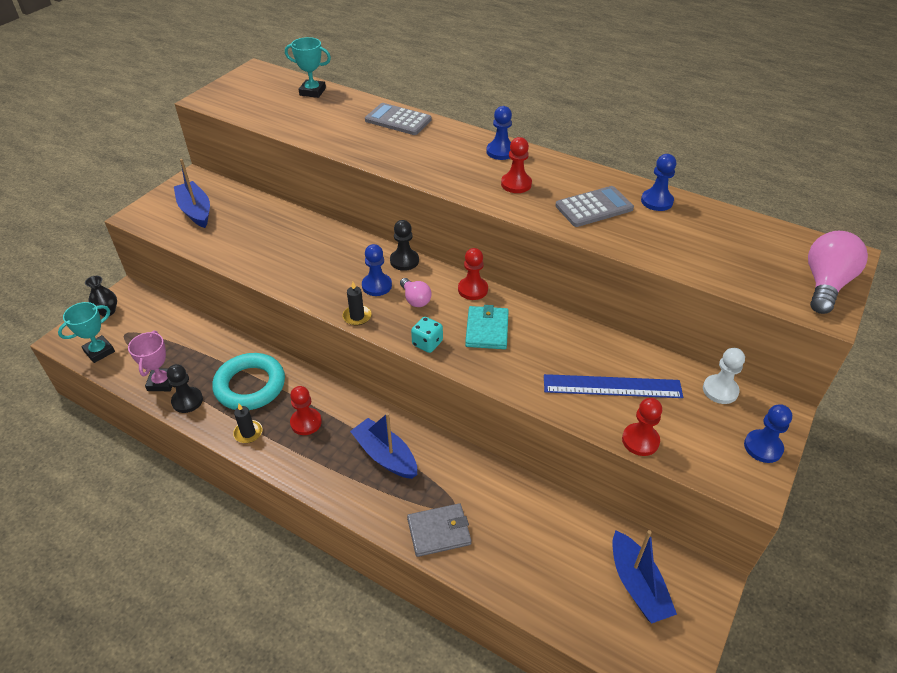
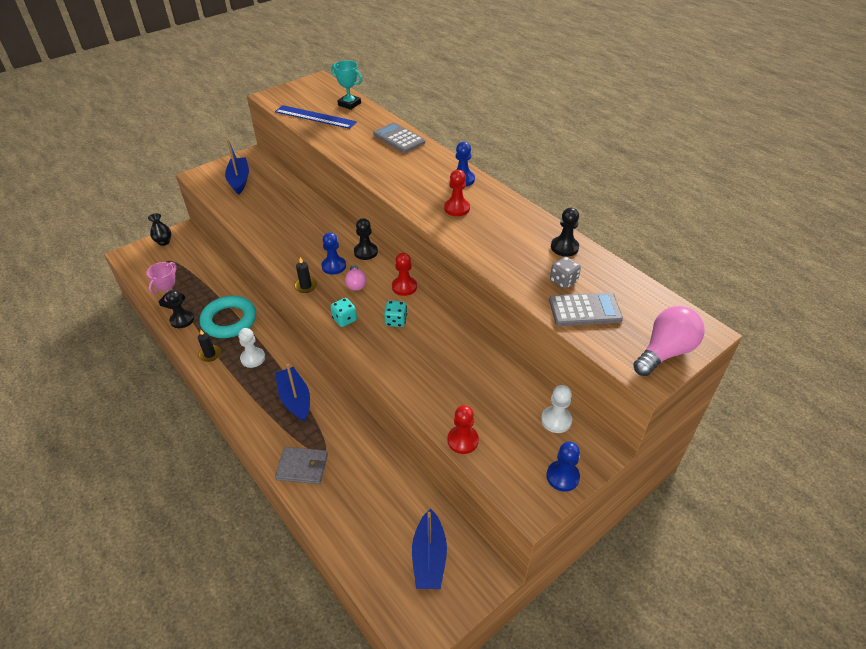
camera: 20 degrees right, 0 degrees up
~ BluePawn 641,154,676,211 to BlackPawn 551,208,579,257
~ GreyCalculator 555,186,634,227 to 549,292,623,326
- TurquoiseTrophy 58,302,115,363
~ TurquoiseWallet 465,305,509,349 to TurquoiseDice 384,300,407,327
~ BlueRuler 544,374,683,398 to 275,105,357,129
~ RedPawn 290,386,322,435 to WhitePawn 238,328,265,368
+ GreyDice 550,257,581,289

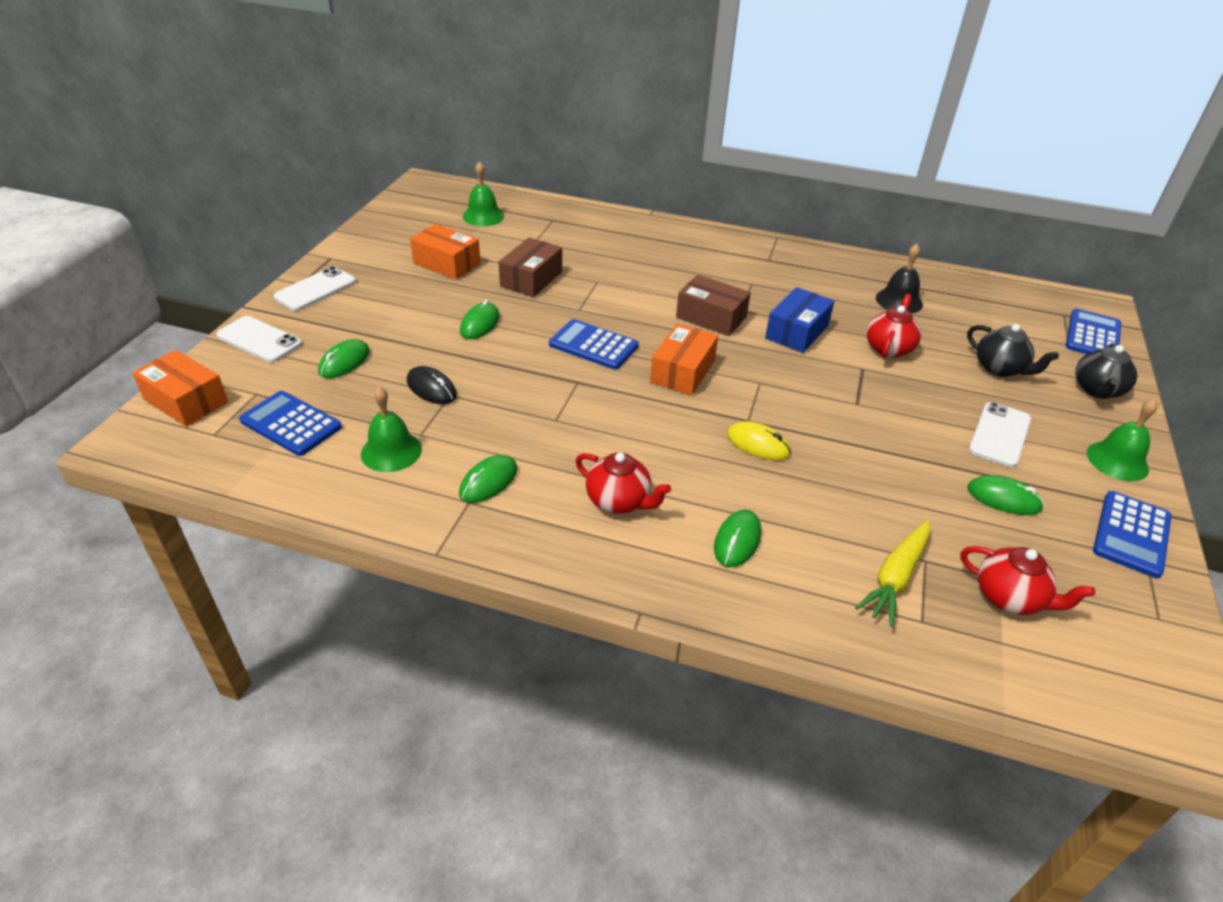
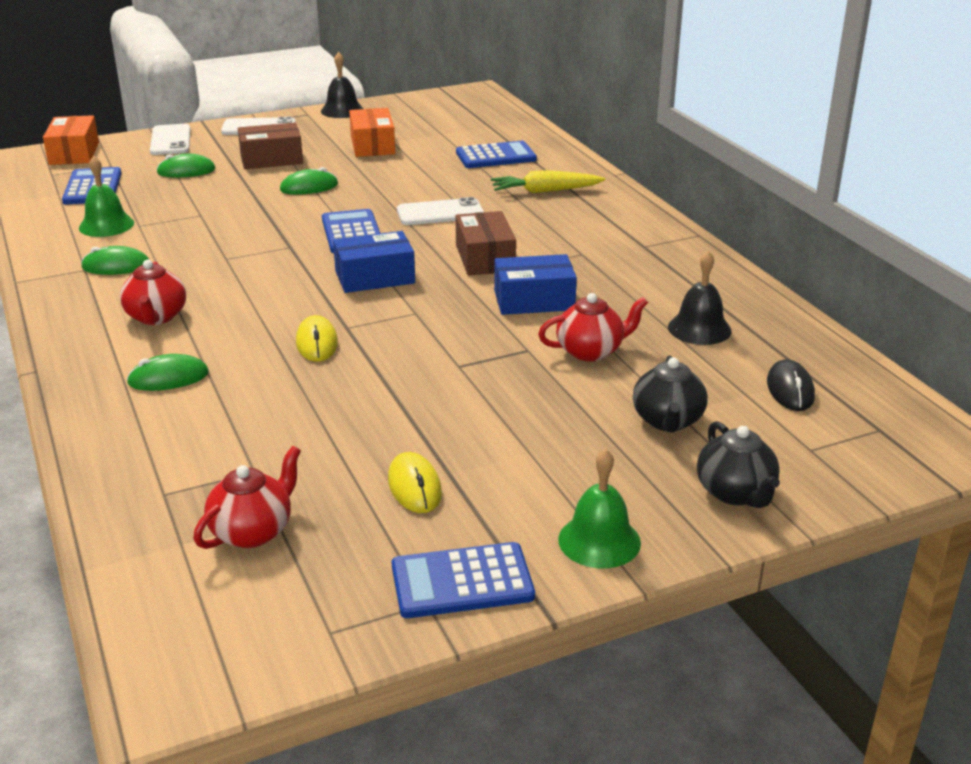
camera: 50 degrees right, 10 degrees down
- GreenBell 463,161,504,226
~ BrownBox 499,238,562,297 to 238,122,303,169
~ BlueCalculator 1066,309,1121,354 to 456,141,537,168
~ OrangeBox 650,323,718,395 to BlueBox 333,231,415,293
~ BlackTeapot 1075,343,1138,399 = 697,421,780,508 90 degrees counterclockwise
~ BlackMouse 407,366,457,404 to 767,359,815,411
~ WhitePhone 969,402,1031,468 to 397,197,484,225
~ GreenMouse 967,475,1044,515 to YellowMouse 388,452,442,513
~ YellowCarrot 855,520,930,627 to 491,170,605,194
~ RedTeapot 960,546,1095,615 = 194,446,301,549 135 degrees counterclockwise
+ BlackBell 321,52,363,118

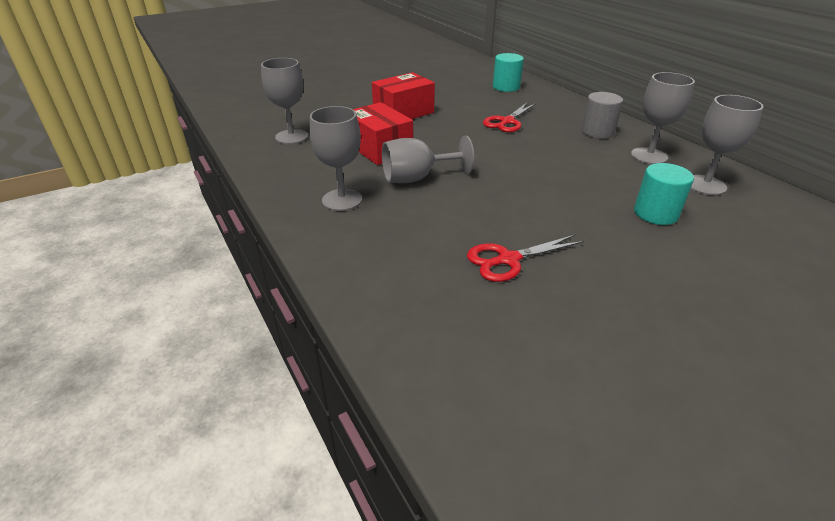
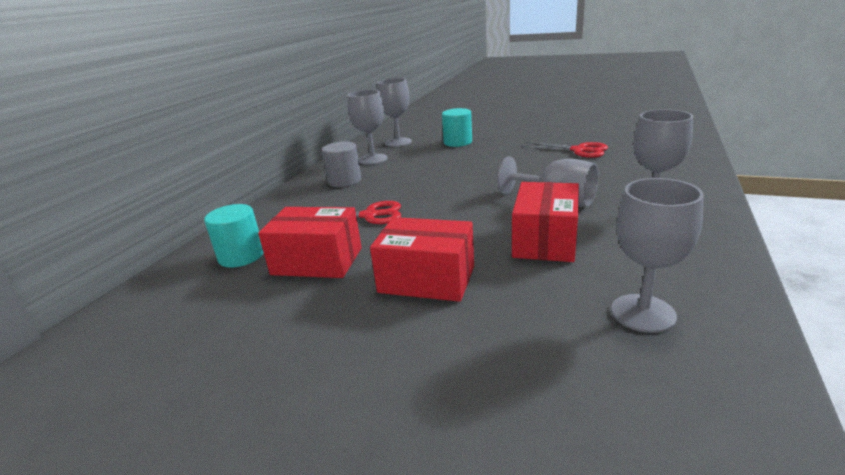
camera: 125 degrees left, 10 degrees down
+ RedBox 258,207,362,278

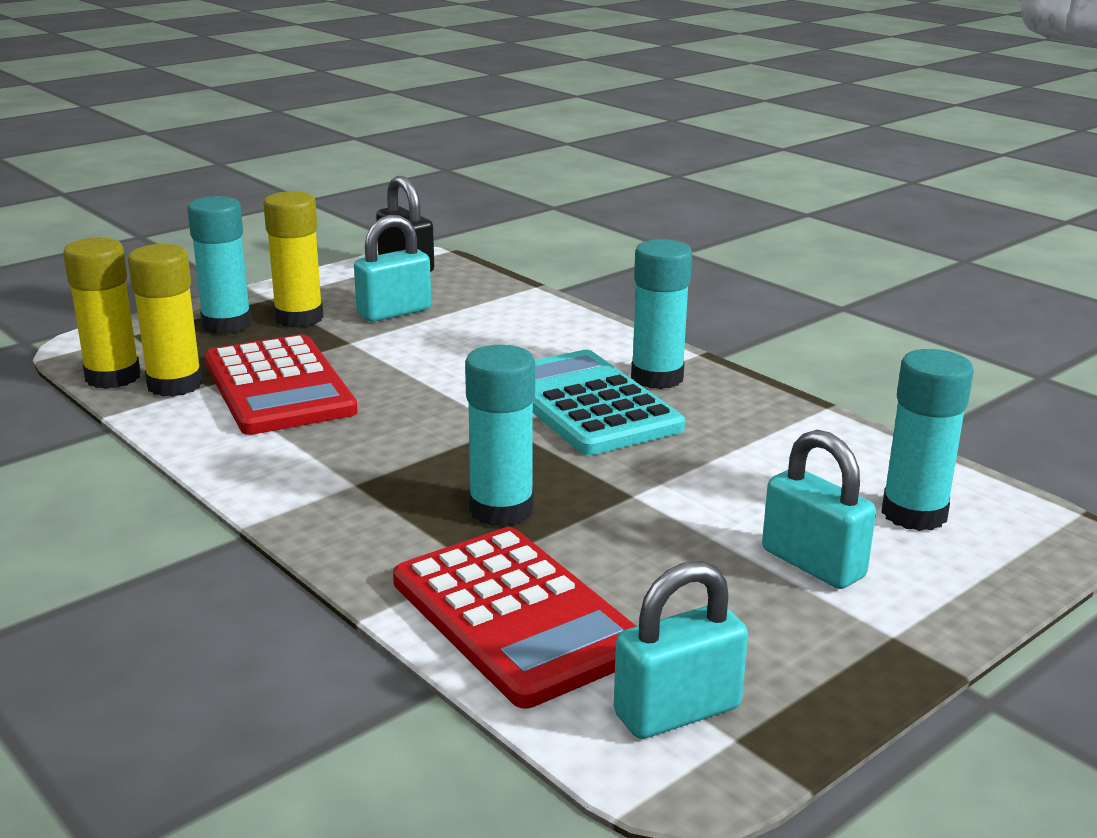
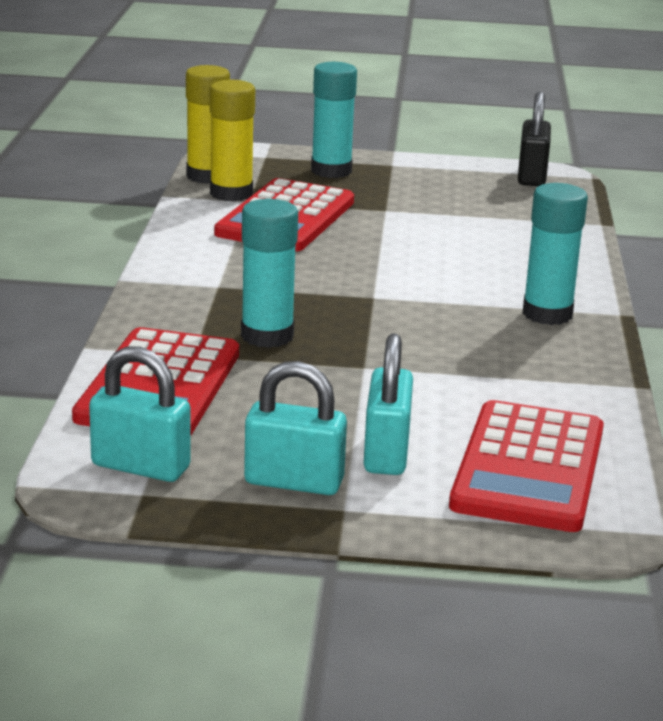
camera: 45 degrees right, 0 degrees up
- YellowGlueStick 264,191,324,328
~ TurquoisePadlock 354,215,431,322 to 244,361,347,495
~ TurquoiseGlueStick 881,349,974,531 to RedCalculator 449,400,604,532
- TurquoiseCalculator 533,350,685,455

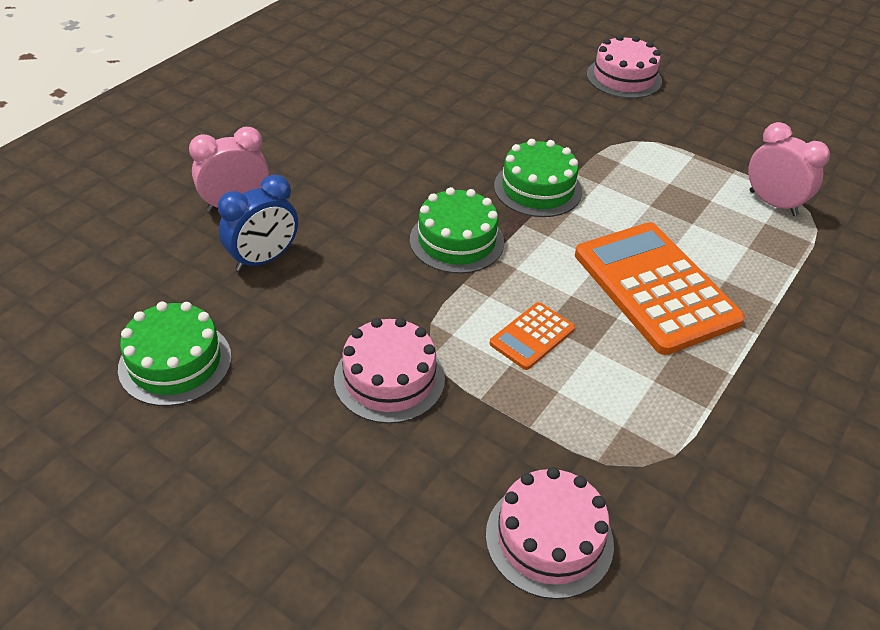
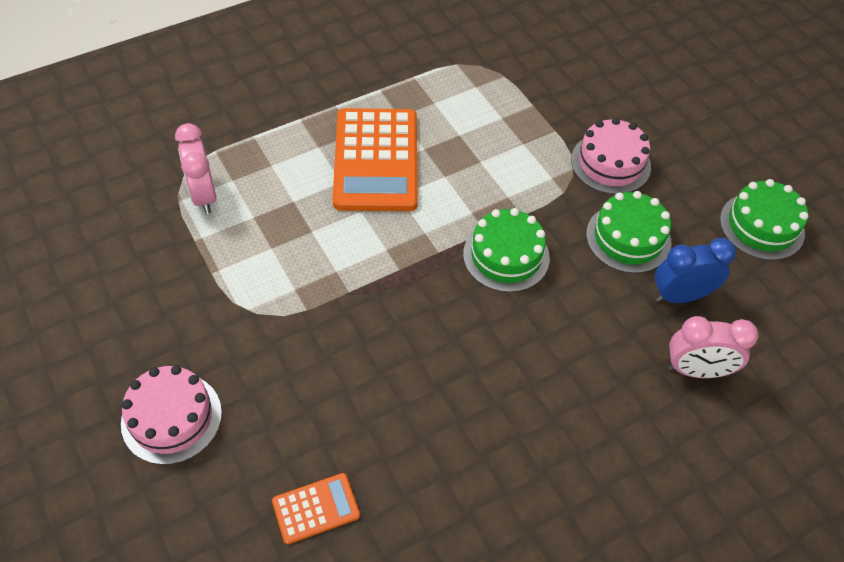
camera: 155 degrees left, 10 degrees up
~ GreenCake 494,139,582,217 to 586,191,672,273
~ OrangeCalculator 490,302,575,370 to 272,473,360,544
- PinkCake 486,467,614,599

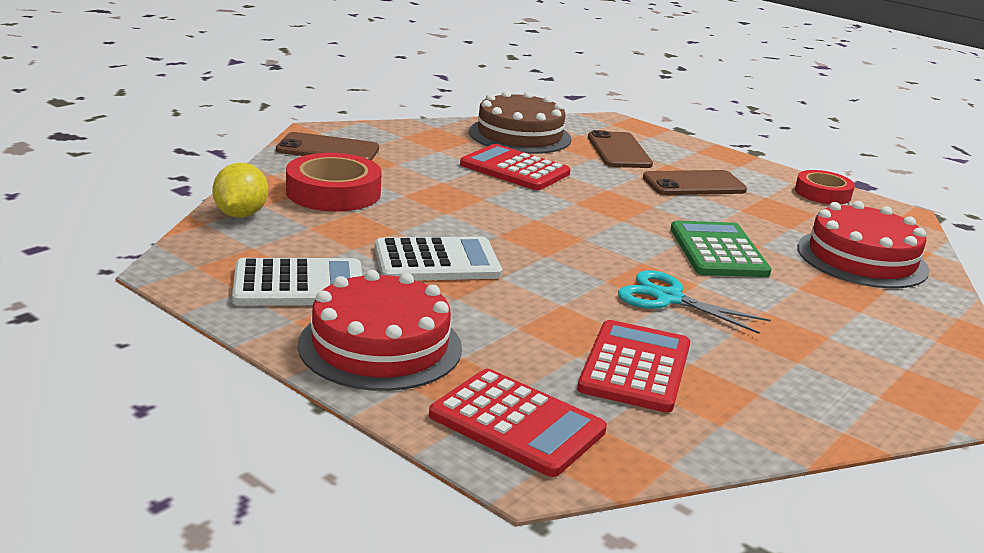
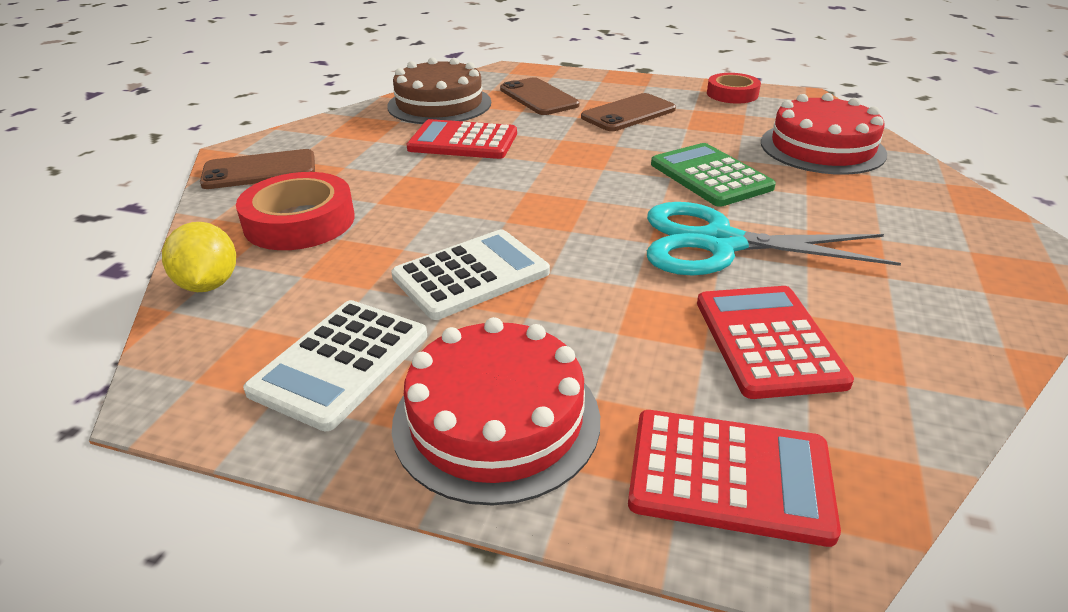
camera: 20 degrees left, 10 degrees up
~ WhiteCalculator 232,258,362,306 = 243,300,427,431 150 degrees clockwise
~ TurquoiseScissors 618,270,771,334 = 647,202,901,276 x1.56

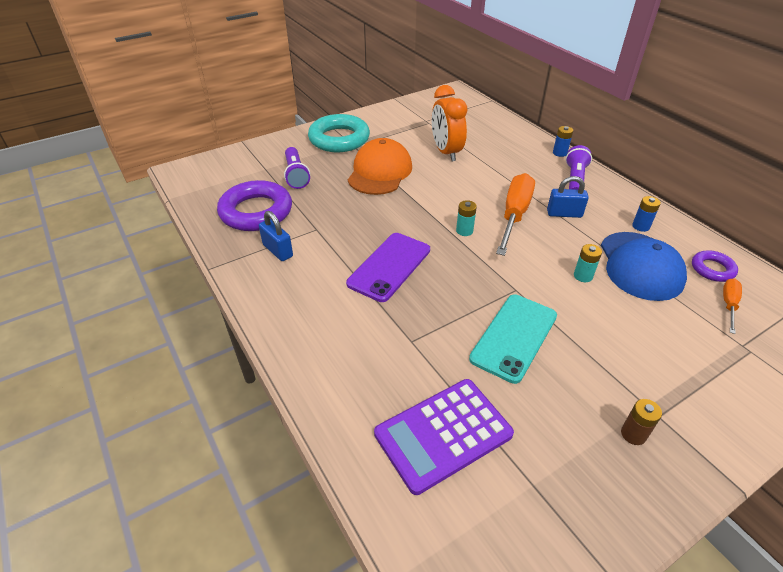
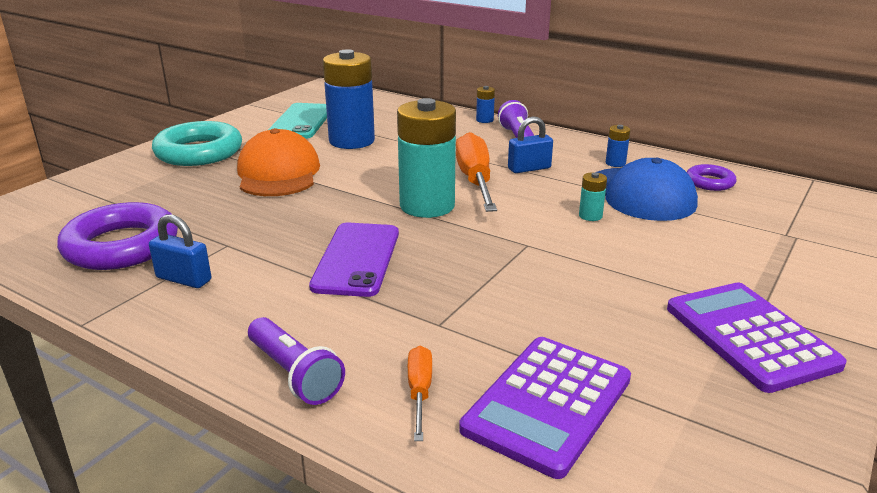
camera: 25 degrees left, 15 degrees down
~ OrangeClock 432,85,467,161 to BlueBattery 323,49,375,149
~ PurpleFlashlight 284,147,310,189 to 248,317,345,405
~ TurquoiseBattery 456,200,477,236 = 397,98,456,218 x2.43
~ OrangeScrewdriver 723,279,742,334 to 408,346,432,441
~ TurquoisePhone 469,295,557,384 to 268,103,327,139
~ BrownBattery 621,399,662,445 to PurpleCalculator 667,283,847,393

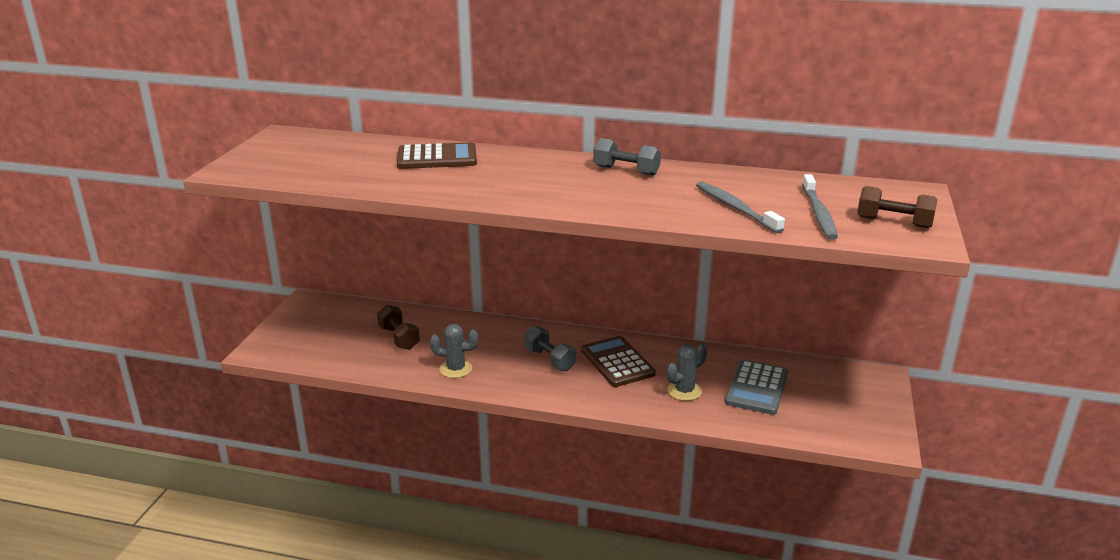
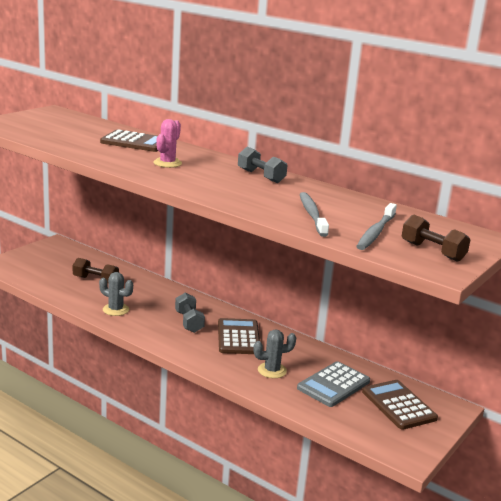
camera: 20 degrees right, 5 degrees down
~ BrownDumbbell 377,305,420,350 = 73,258,119,283 60 degrees counterclockwise
+ PinkCactus 153,119,182,168
+ BrownCalculator 362,380,438,430

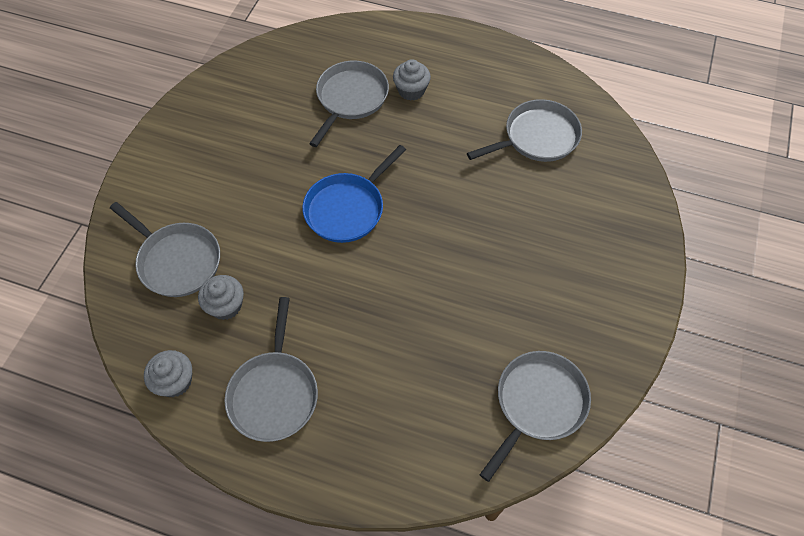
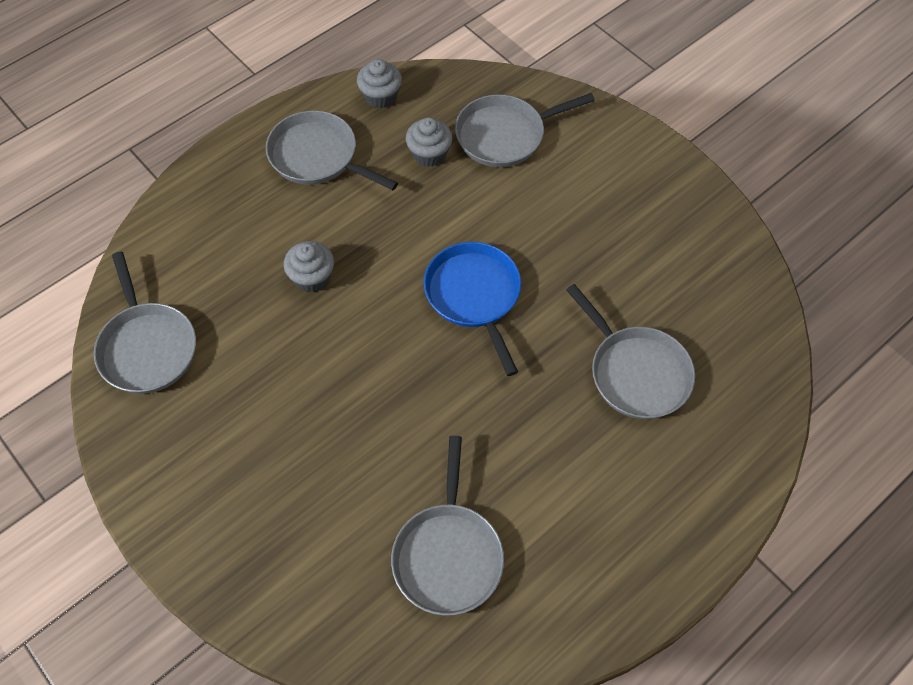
camera: 120 degrees right, 0 degrees up
~ GreyCupcake 393,59,431,101 to 284,241,334,292

